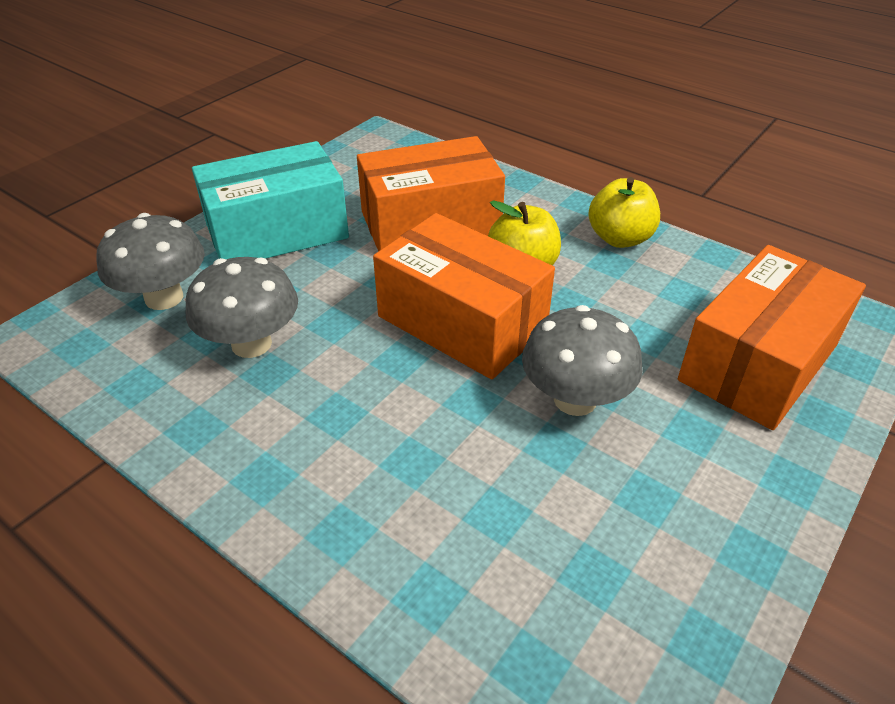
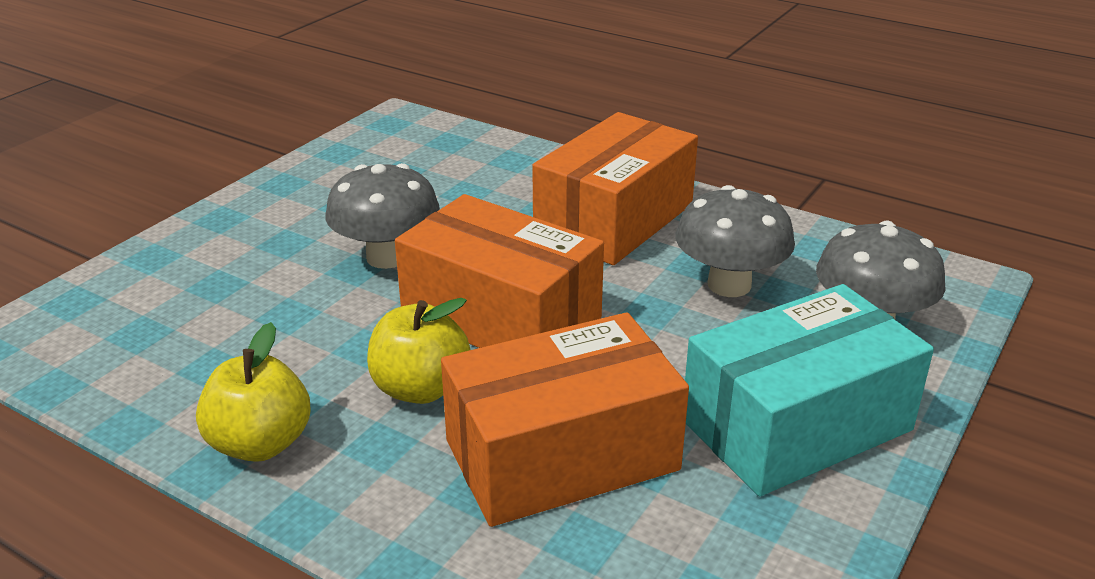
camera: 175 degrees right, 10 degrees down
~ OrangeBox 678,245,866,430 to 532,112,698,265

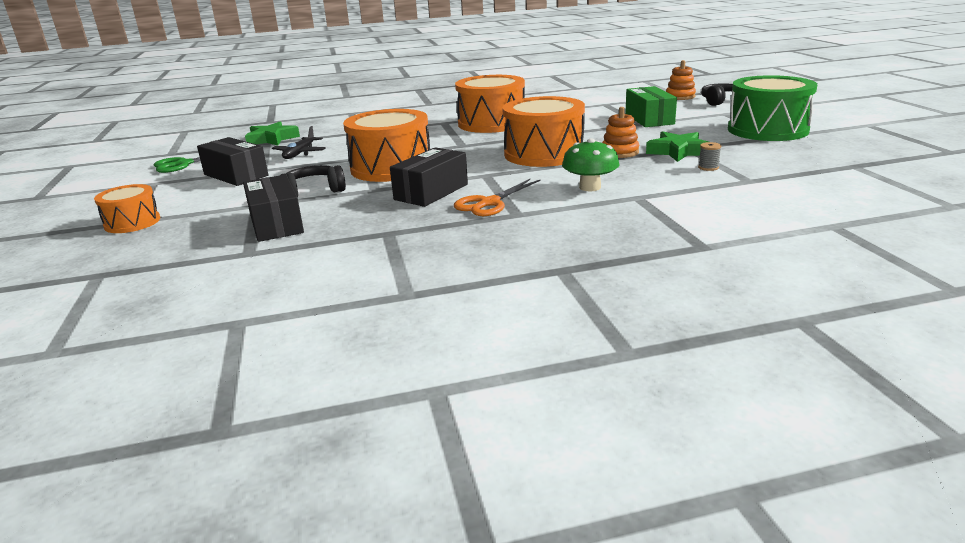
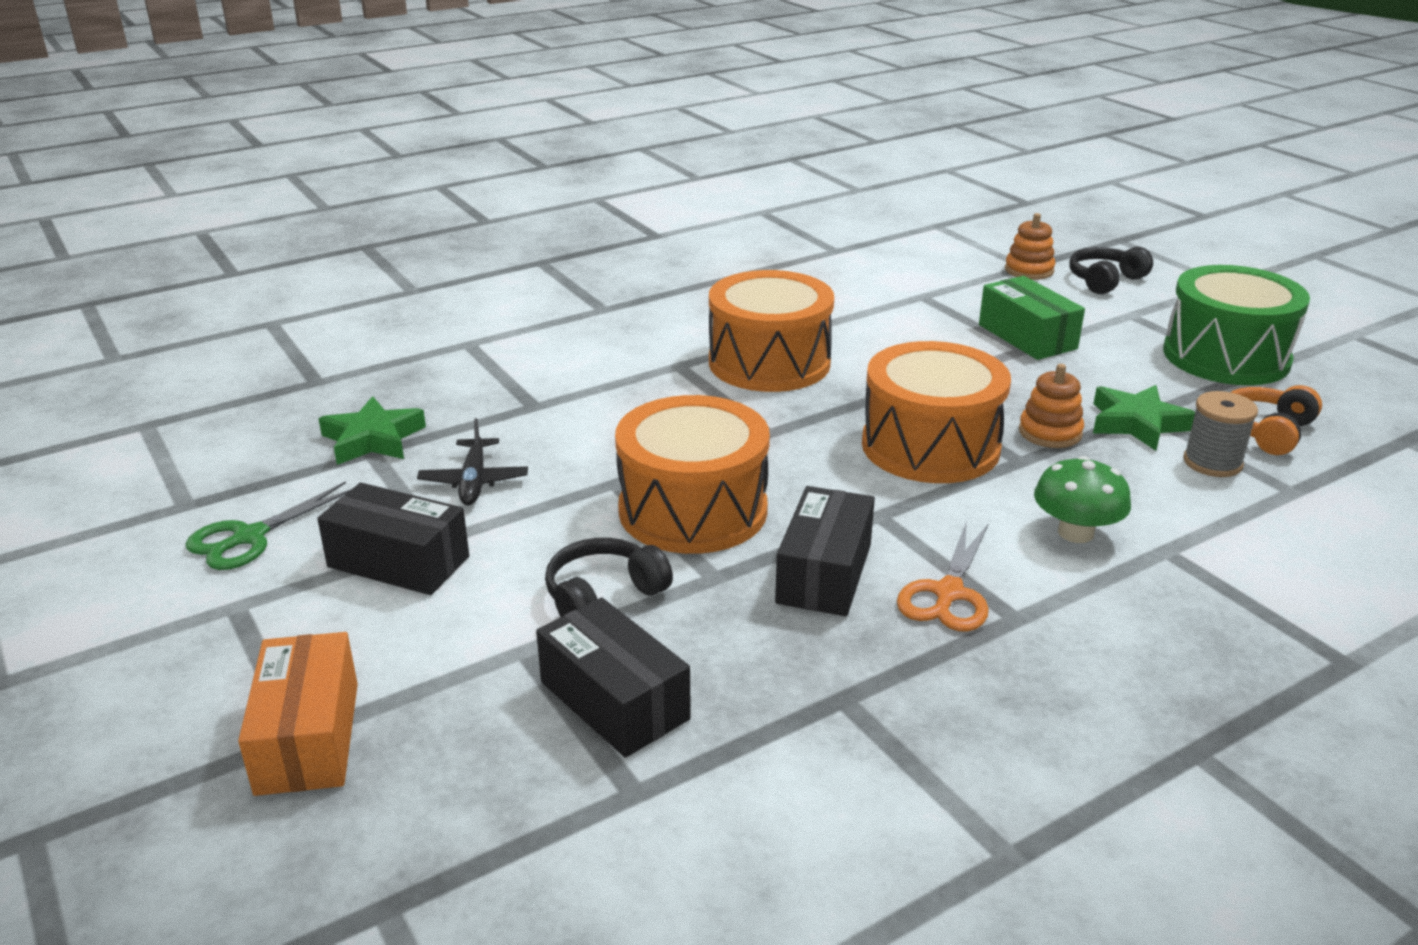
camera: 20 degrees left, 5 degrees up
~ GreySpool 698,142,721,171 = 1183,391,1258,477 x1.78
~ OrangeDrum 94,184,160,233 to OrangeBox 238,632,358,796
+ OrangeHeadphones 1231,385,1322,455

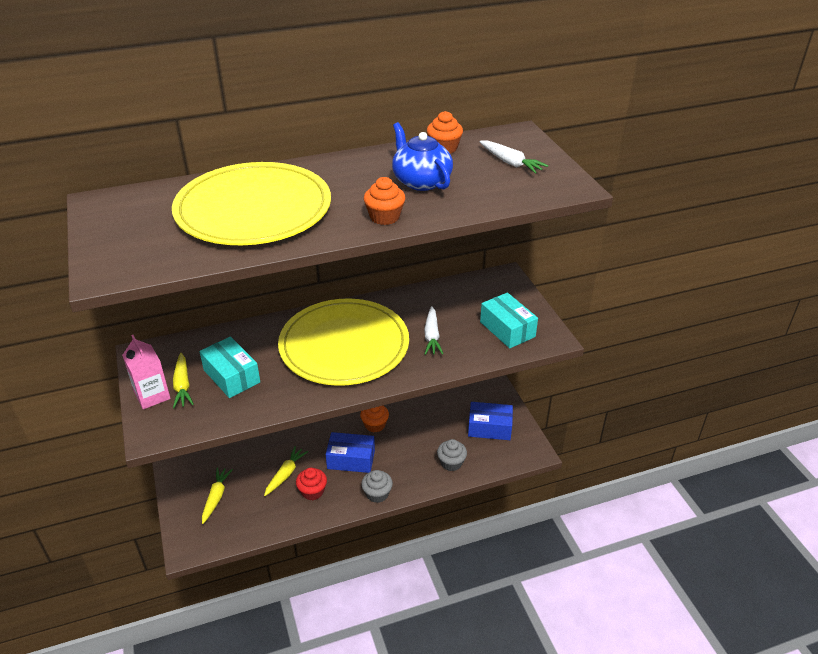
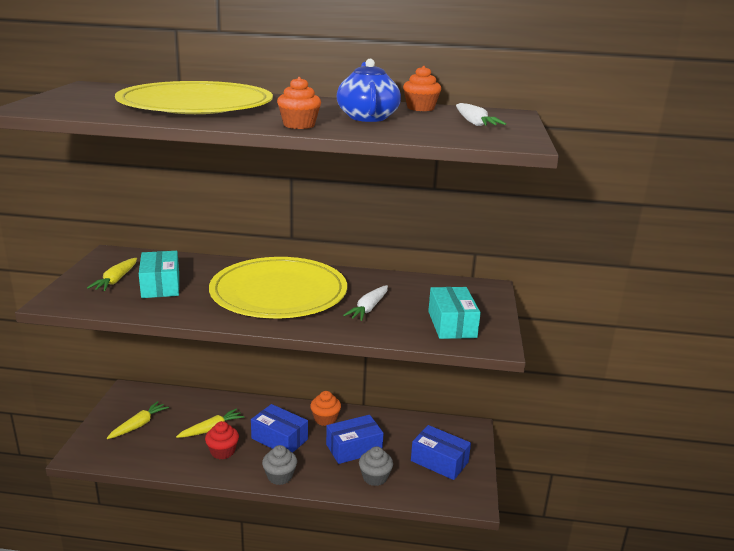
camera: 25 degrees right, 15 degrees down
- PinkCarton 122,335,171,409
+ BlueBox 326,415,384,464

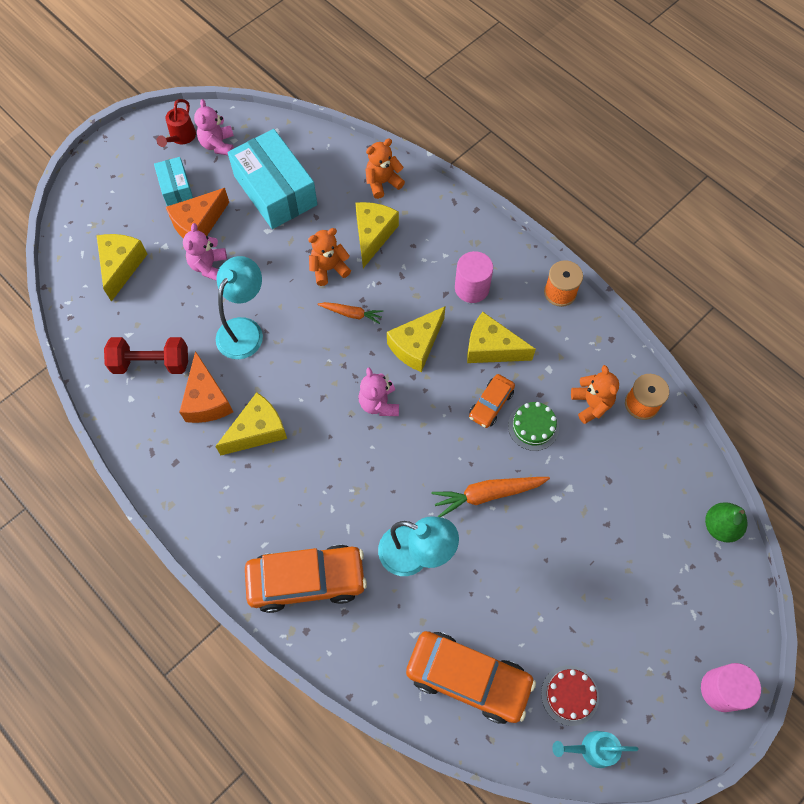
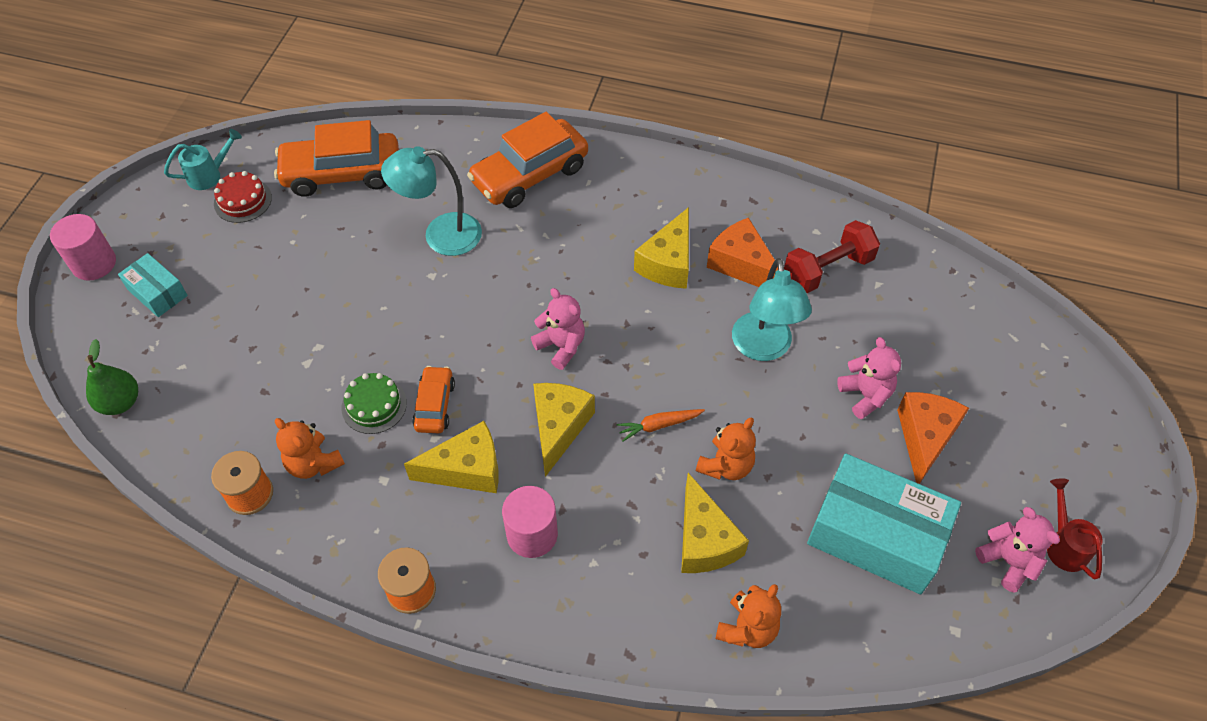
camera: 150 degrees right, 10 degrees down
~ TurquoiseBox 154,157,193,206 to 118,253,188,317
- YellowCheese 97,234,147,302
- OrangeCarrot 431,477,550,517

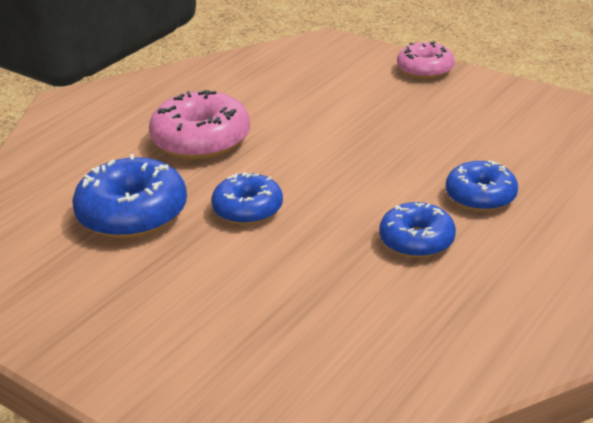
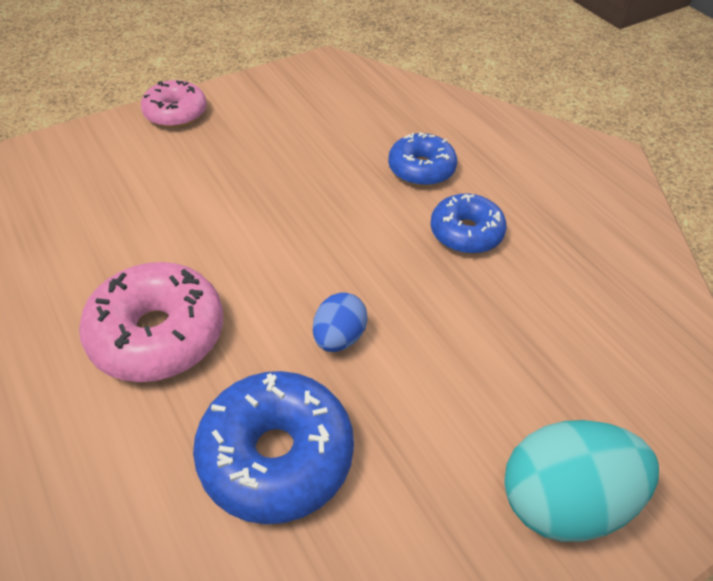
camera: 70 degrees left, 15 degrees up
~ BlueDonut 211,172,283,225 to BlueEgg 313,292,368,352
+ TurquoiseEgg 504,420,659,542

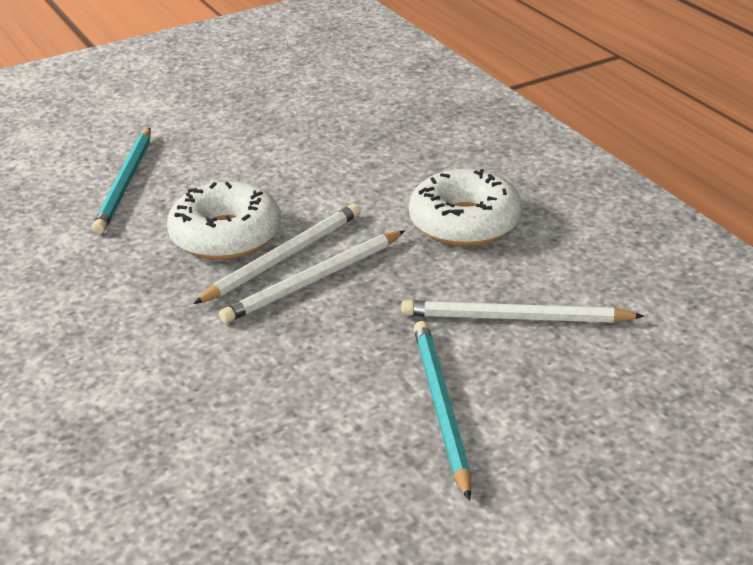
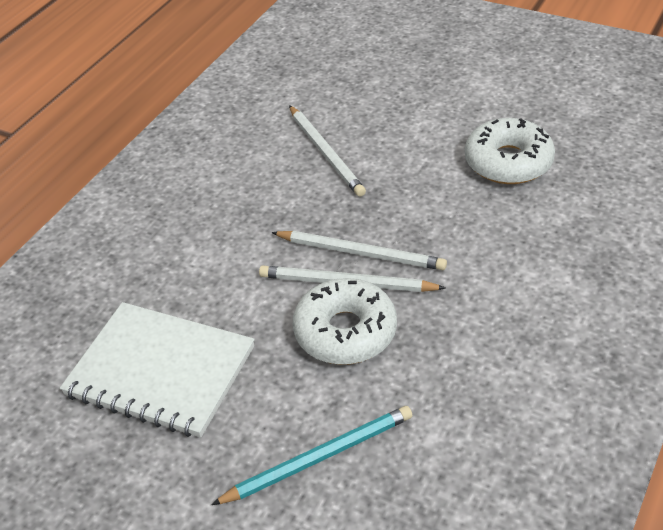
camera: 120 degrees left, 10 degrees up
~ WhiteDonut 409,169,522,246 to 465,118,555,184
- TurquoisePencil 414,321,471,501
+ WhiteNotebook 60,302,255,438

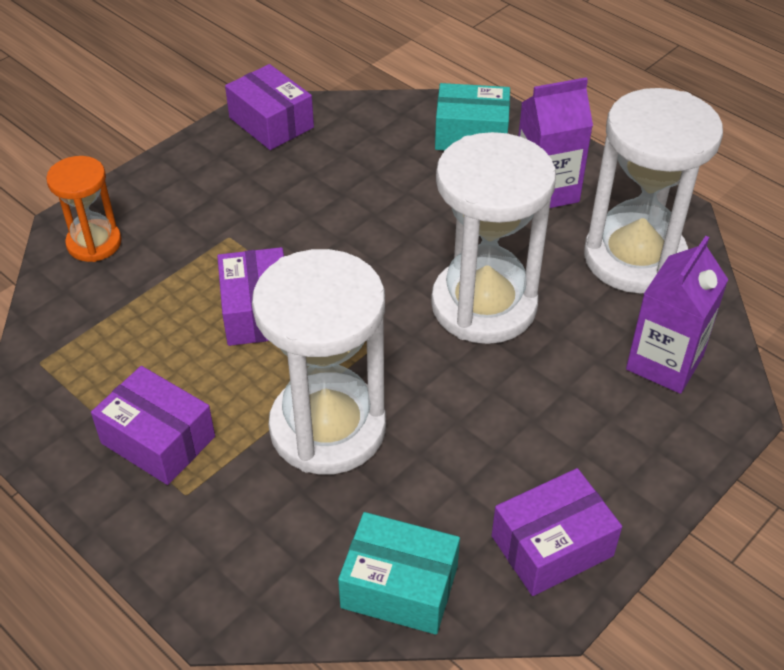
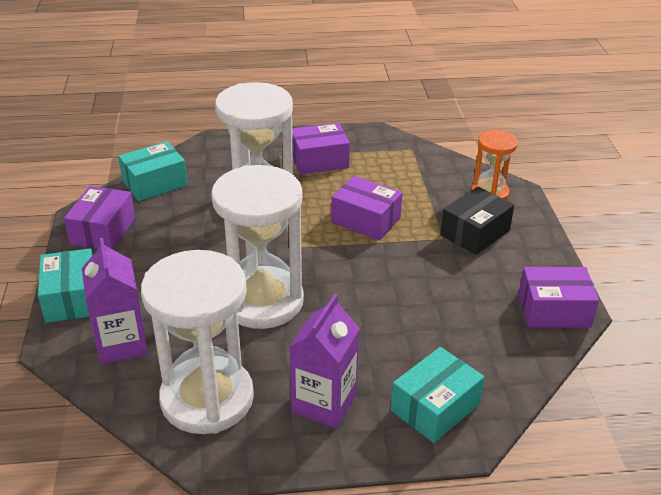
camera: 130 degrees right, 10 degrees down
+ BlackBox 440,186,514,255
+ TurquoiseBox 38,248,93,323

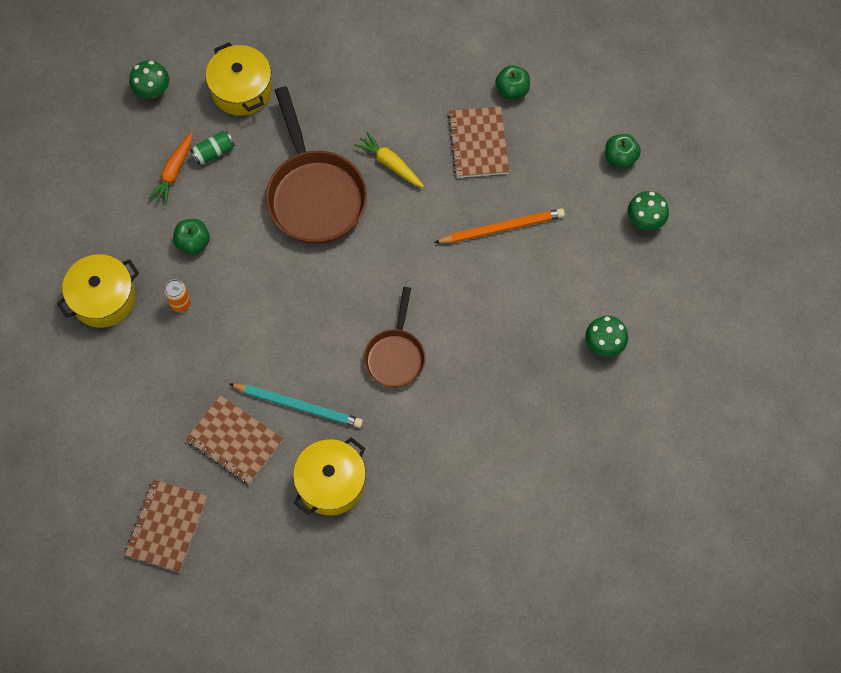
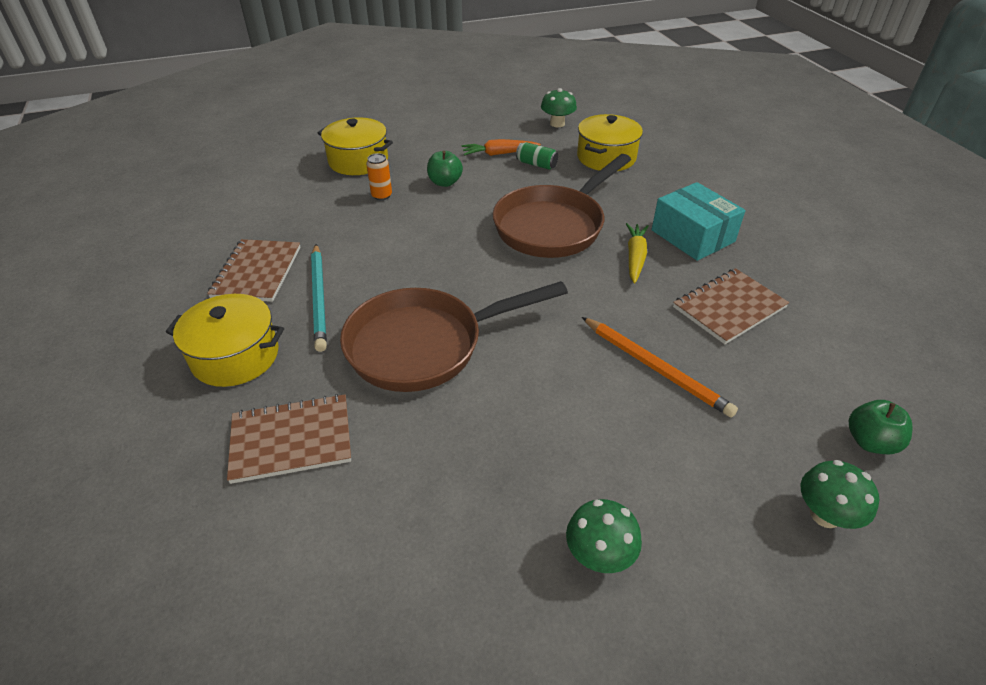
camera: 60 degrees right, 25 degrees down
- GreenApple 495,65,530,100
~ BrownPan 364,287,425,388 = 340,281,568,392 x1.70
~ BrownNotebook 124,479,207,573 to 227,394,351,484
+ TurquoiseBox 651,182,745,261

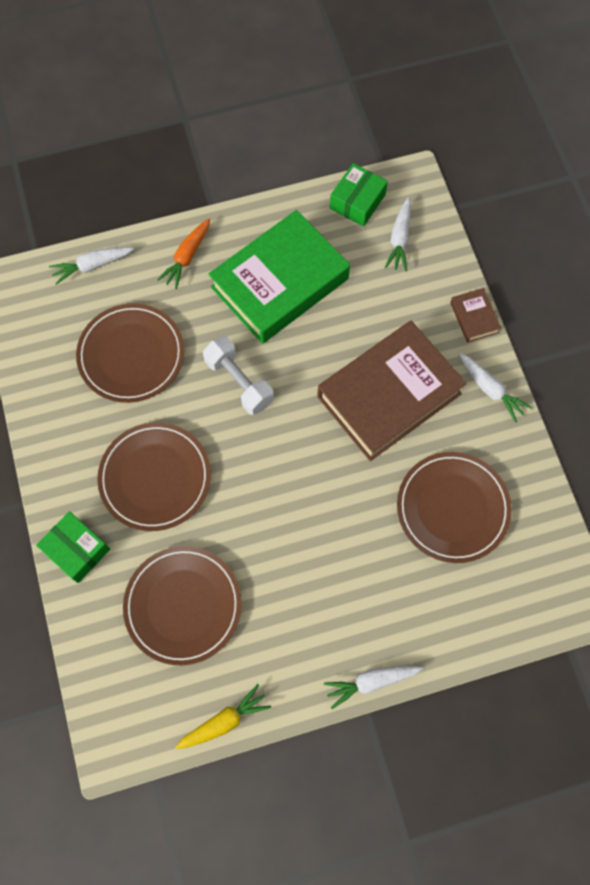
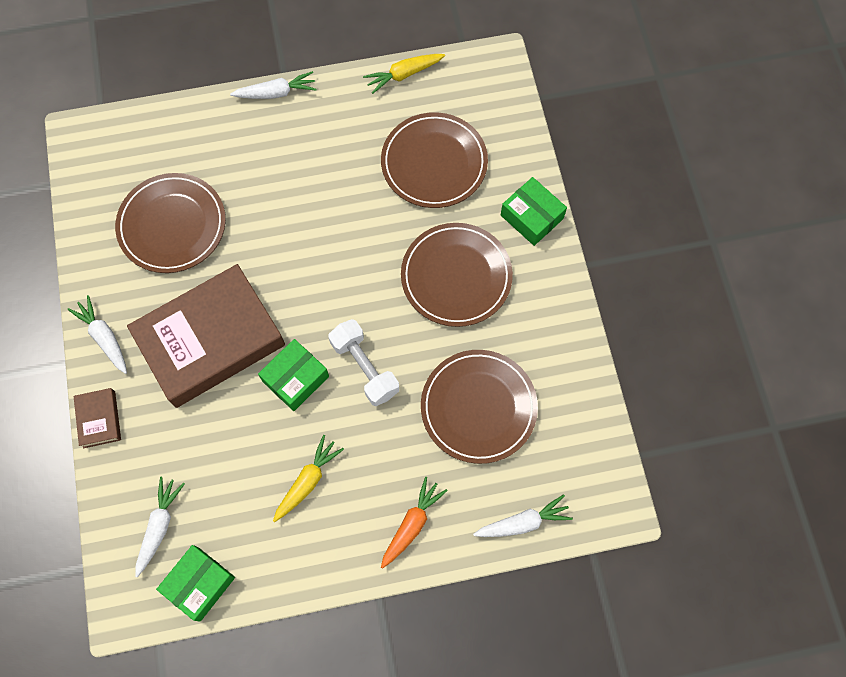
camera: 175 degrees left, 0 degrees up
~ GreenBook 208,210,350,344 to YellowCarrot 273,435,344,522
+ GreenBox 258,339,329,411

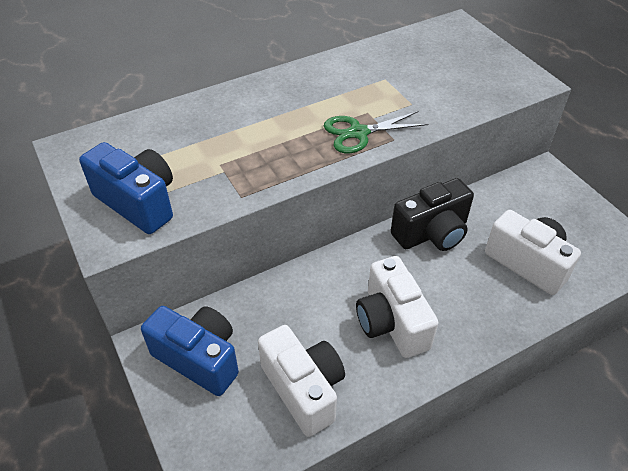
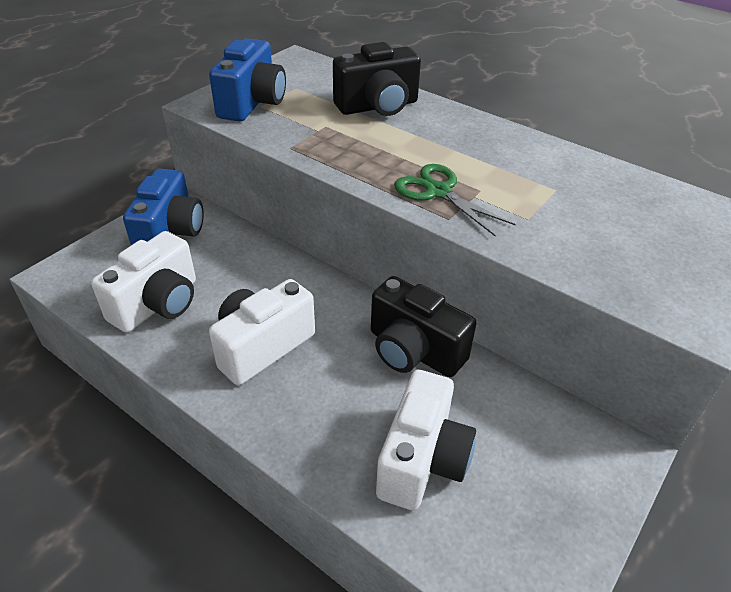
camera: 65 degrees right, 5 degrees down
+ BlackCamera 333,42,421,116

